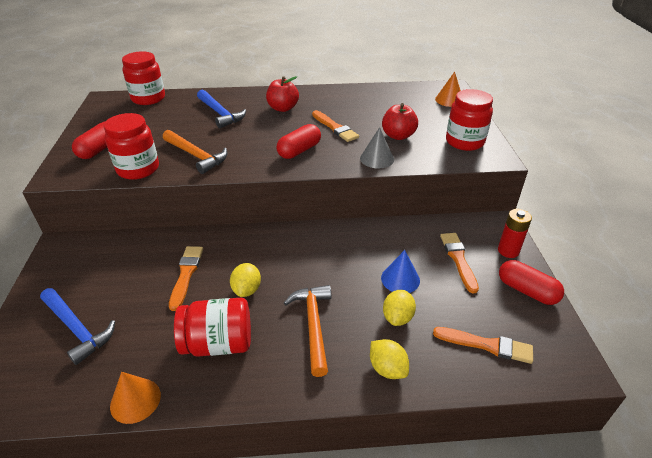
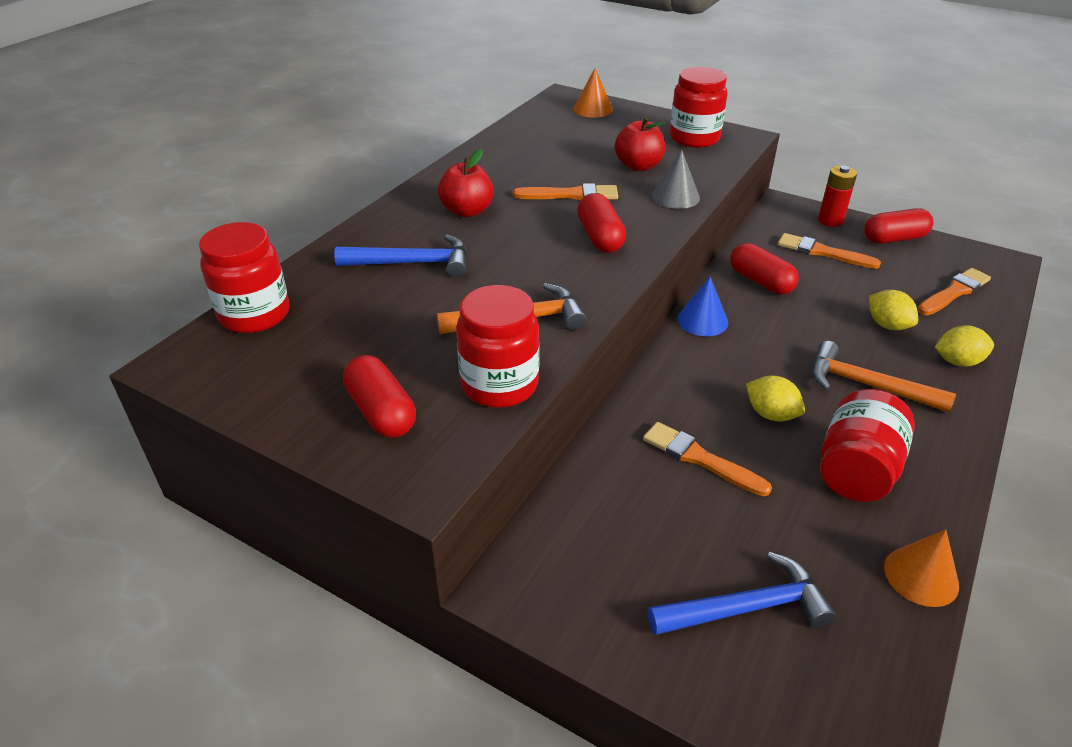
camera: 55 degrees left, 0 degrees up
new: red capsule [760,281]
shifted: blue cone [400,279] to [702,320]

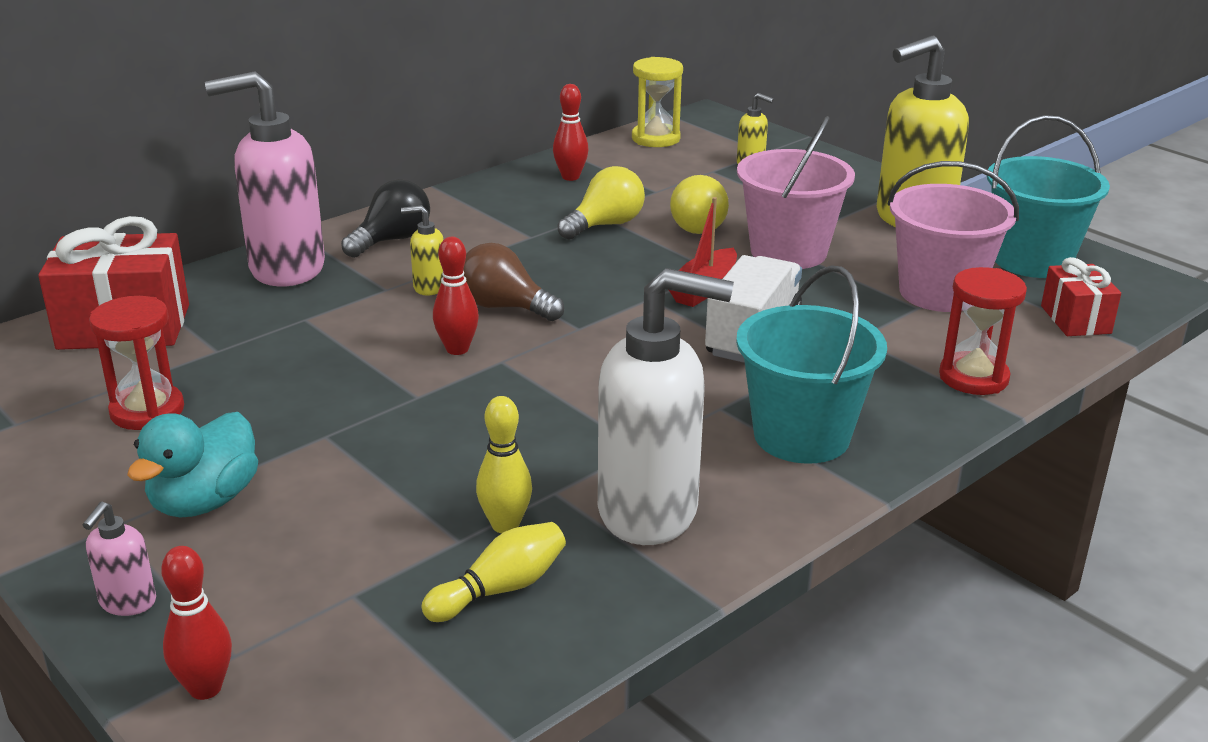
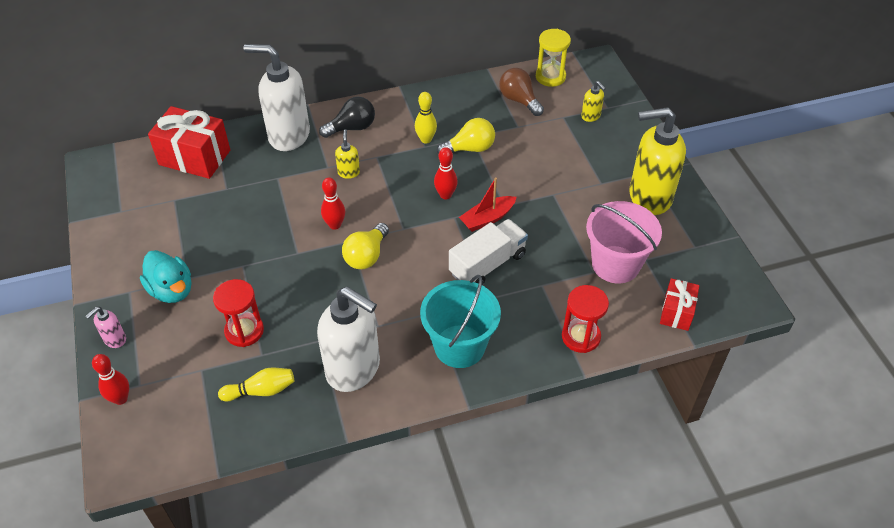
camera: 25 degrees right, 20 degrees up
gone: pink bucket [788,252]; turquoise bucket [1032,260]
shifted: red hourglass [147,411] to [244,331]; yellow light bulb [697,225] to [366,256]; yellow bowling pin [505,525] to [426,139]; red bowling pin [570,177] to [445,195]; brown light bulb [505,307] to [519,100]
repainted: pink soap dispenser [285,269] to white soap dispenser [288,135]
rotated: turquoise duck [204,501] = [172,290] 90 degrees counterclockwise; yellow soap dispenser [429,287] = [348,172] 60 degrees clockwise

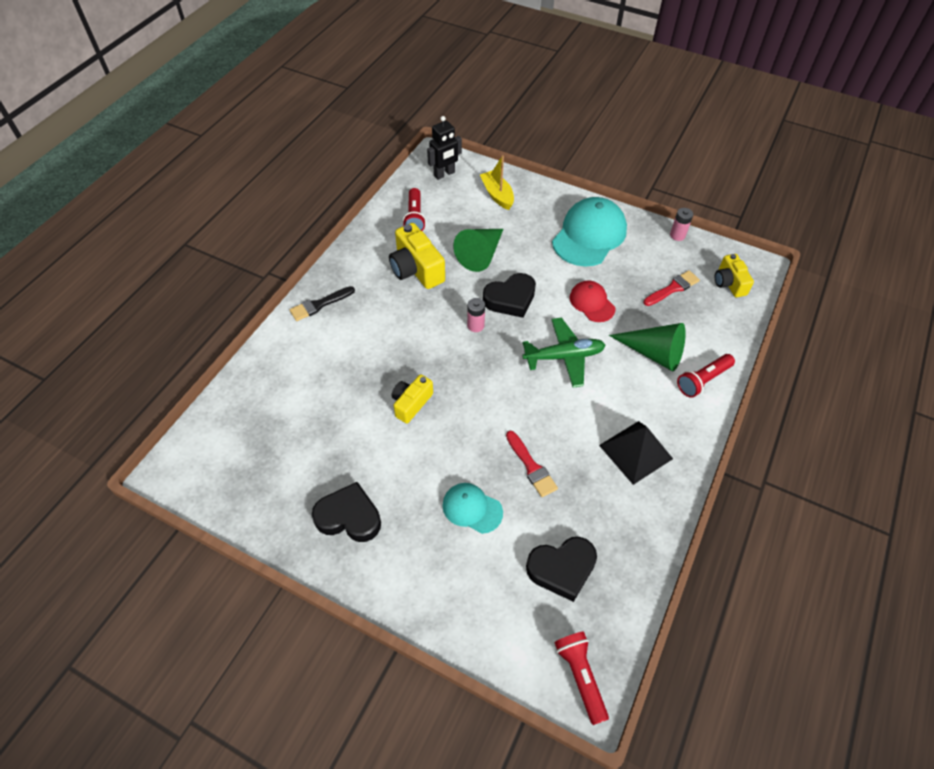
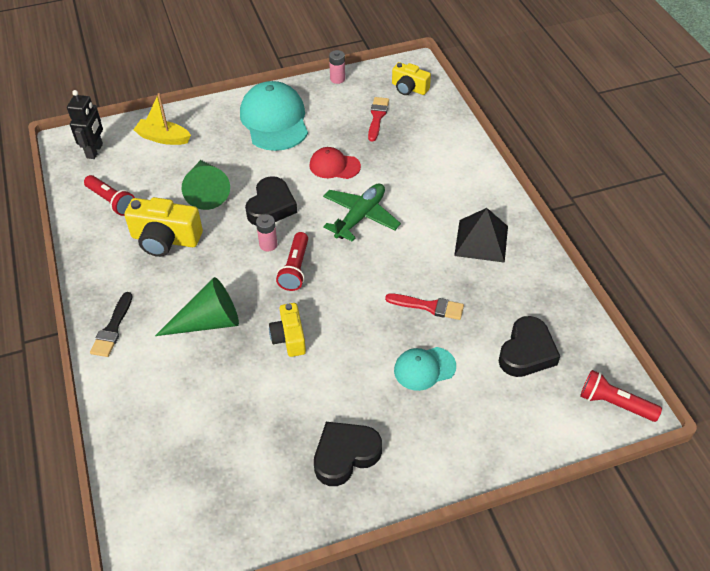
camera: 45 degrees left, 5 degrees down
shifted: green cone [653,353] to [208,322]; red flashlight [703,380] to [295,268]

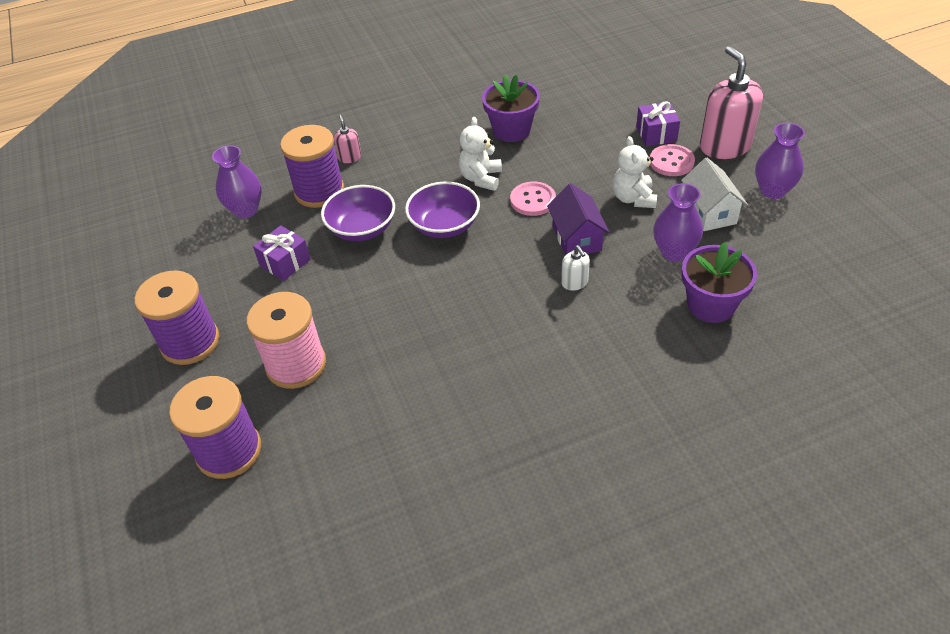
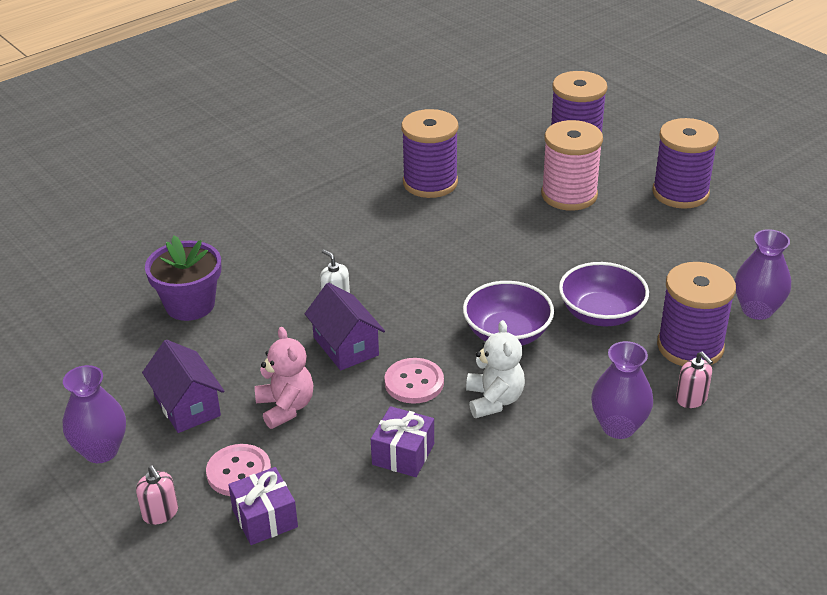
camera: 160 degrees right, 10 degrees down
gone: purple flower pot [511,130]
new: purple spool [430,183]
shifted: purple gift [285,262] to [403,454]; purple vase [674,252] to [618,427]
repainted: white house [710,212] to purple house [187,406]; white teddy bear [633,198] to pink teddy bear [286,407]
scaled: pink soap dispenser [724,146] = [160,513] x0.46

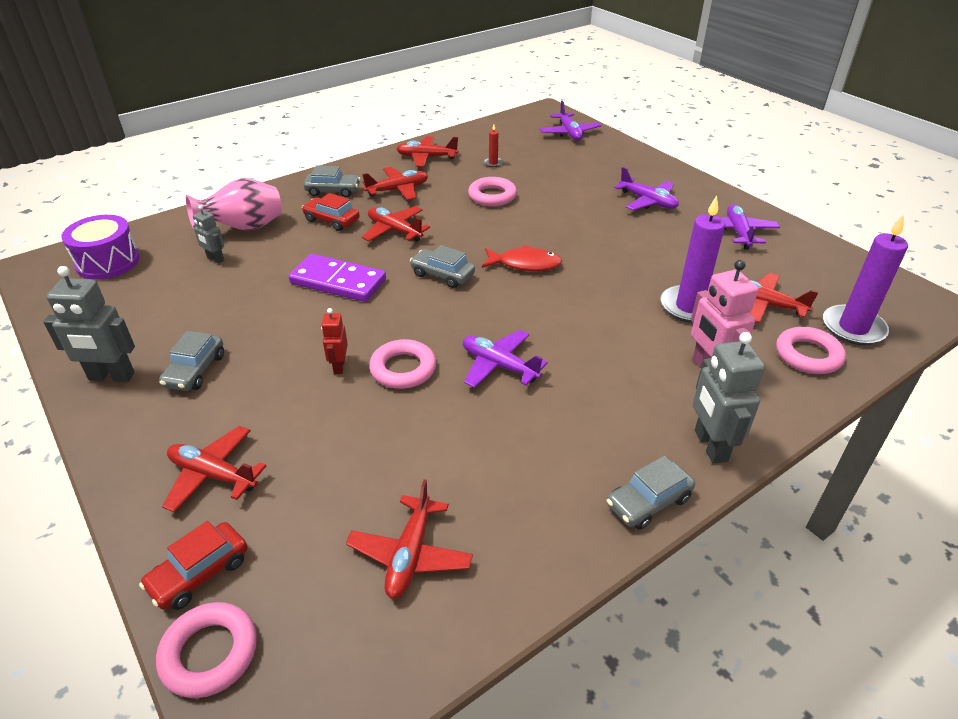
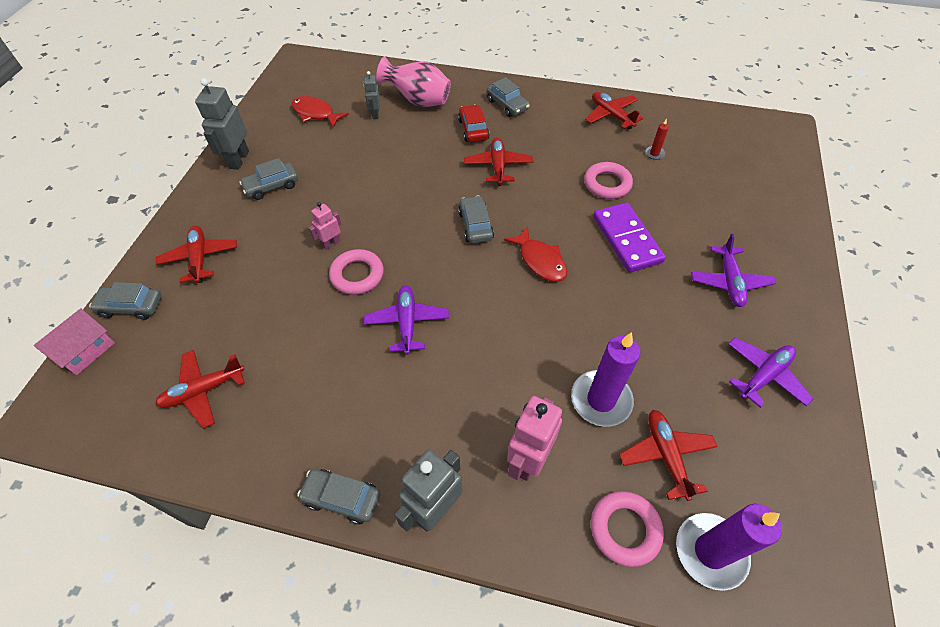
camera: 50 degrees right, 15 degrees up
gone: purple drum [108,262]; red plane [398,190]; purple plane [569,133]
new: red fish [315,113]
shifted: purple domino [338,281] to [627,239]
swapped: pink ring [209,653] to pink house [86,351]
repainted: red car [199,573] to grey car [131,307]; red robot [339,366] to pink robot [331,243]
rotated: grey robot [111,377] = [238,160] 45 degrees clockwise

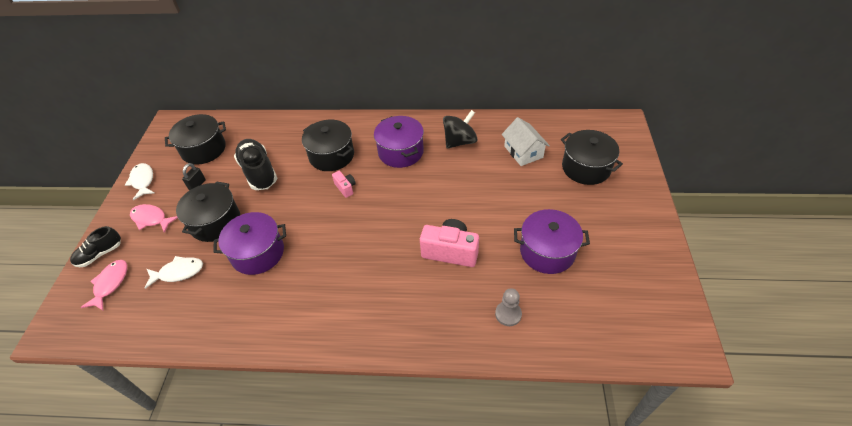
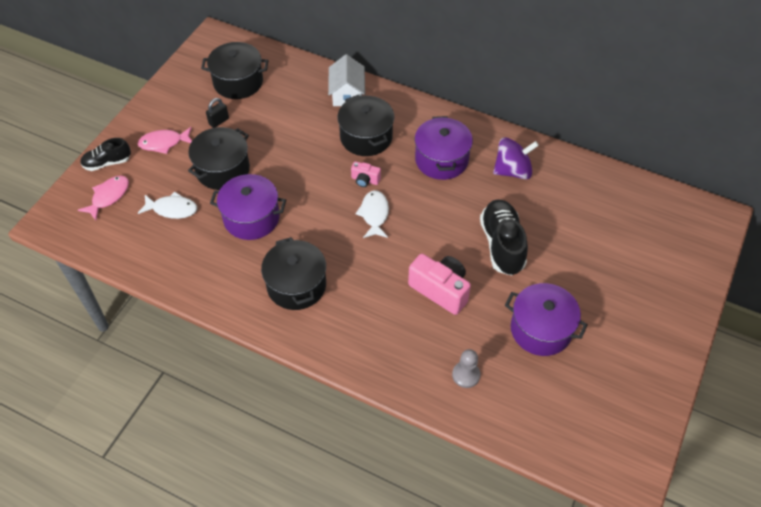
camera: 20 degrees right, 5 degrees up
shifted: black pot [586,168] to [296,285]; white house [523,152] to [347,93]; white fish [143,181] to [374,214]; black shoe [258,172] to [502,245]
repainted: black spinning top [460,141] to purple spinning top [512,171]
rotated: pink fish [151,219] = [164,143] 60 degrees counterclockwise; pink camera [345,188] = [365,180] 120 degrees clockwise

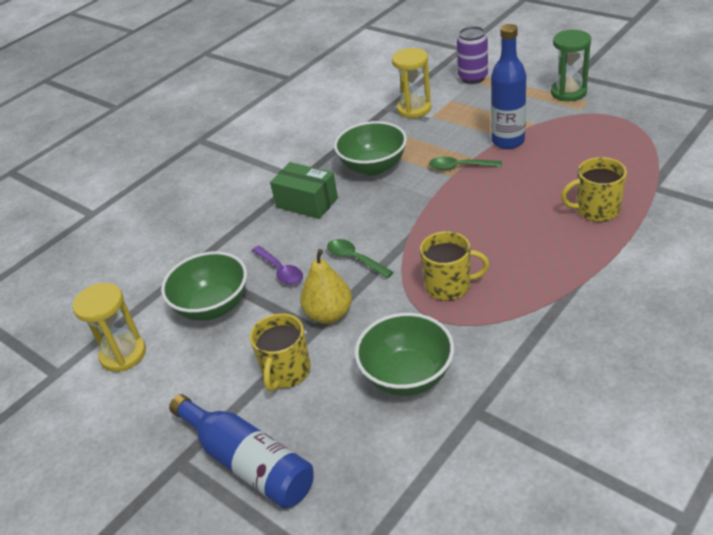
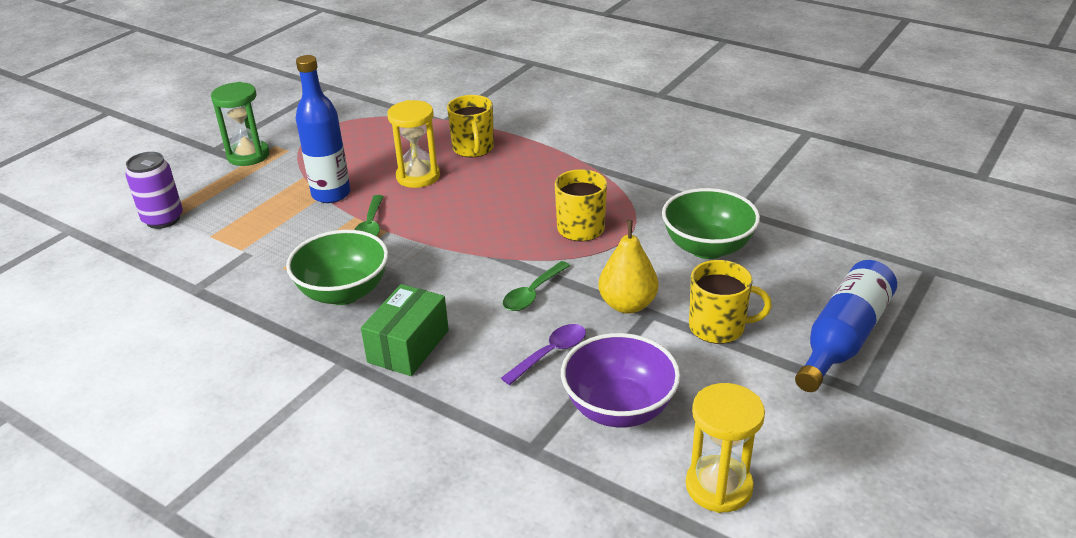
camera: 100 degrees left, 5 degrees down
shifted: yellow hourglass [414,109] to [418,176]
repainted: green bowl [213,306] to purple bowl [619,408]

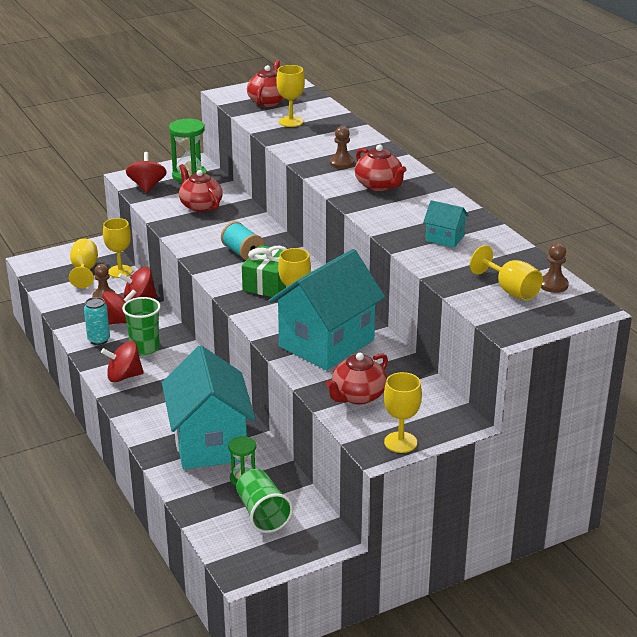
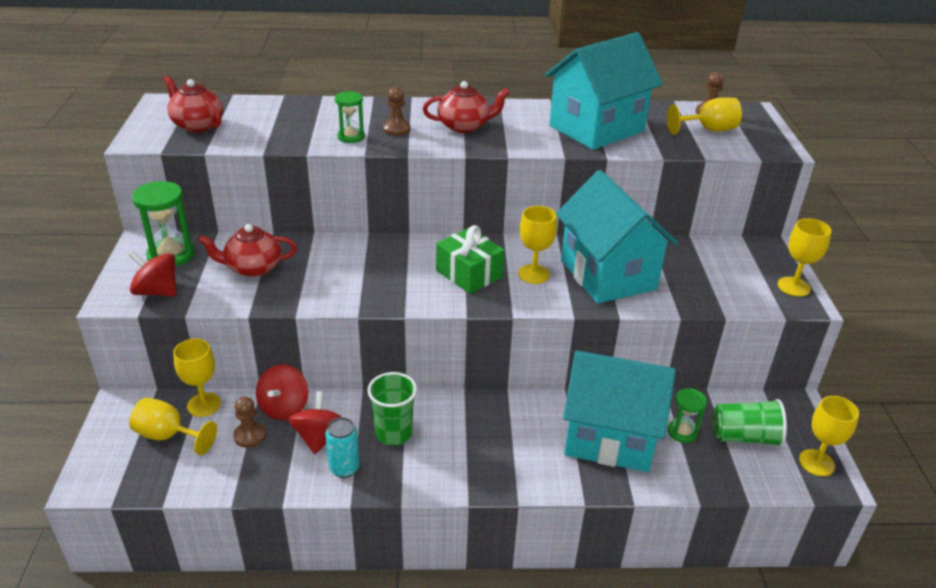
camera: 65 degrees left, 5 degrees up
gone: red spinning top [124,376]; turquoise spool [242,253]; red teapot [357,396]
new: green hourglass [351,137]
shifted: yellow goblet [291,122] to [816,463]
scaled: turquoise house [444,238] = [596,128] x2.34

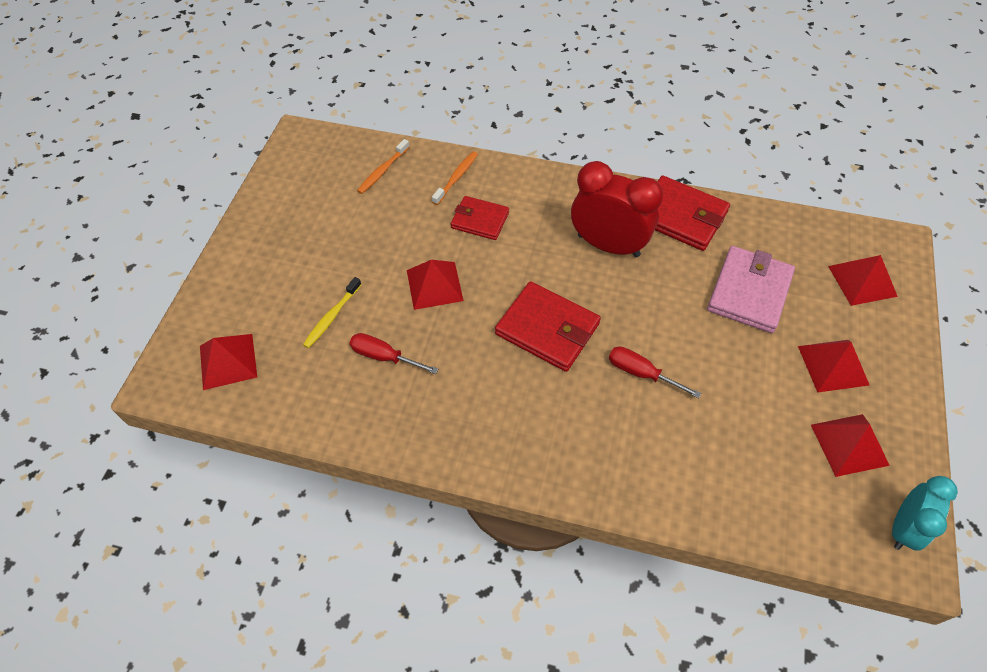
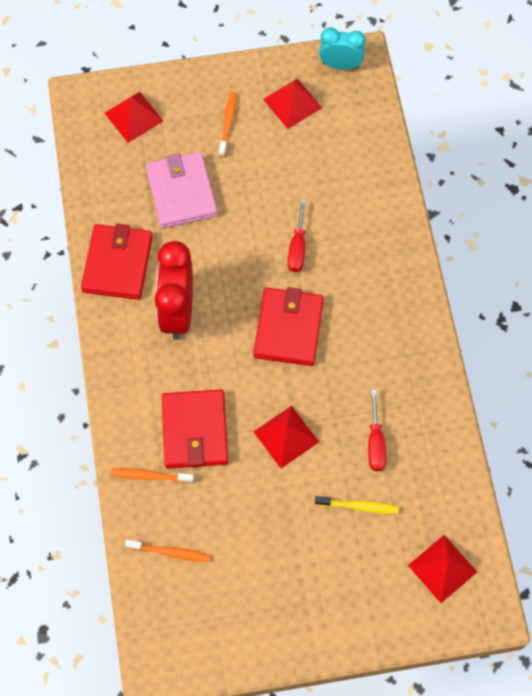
camera: 115 degrees left, 10 degrees up
swapped: red pyramid [833,365] to orange toothbrush [228,123]
rotated: pink wallet [749,292] = [181,192] 75 degrees clockwise
scaled: red wallet [480,220] = [195,431] x1.56

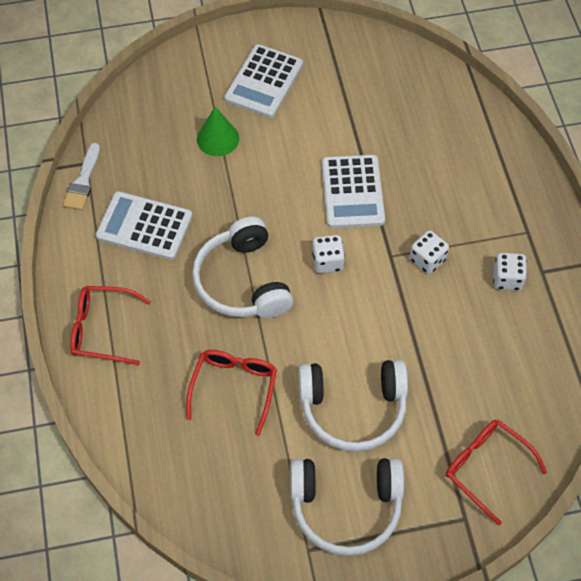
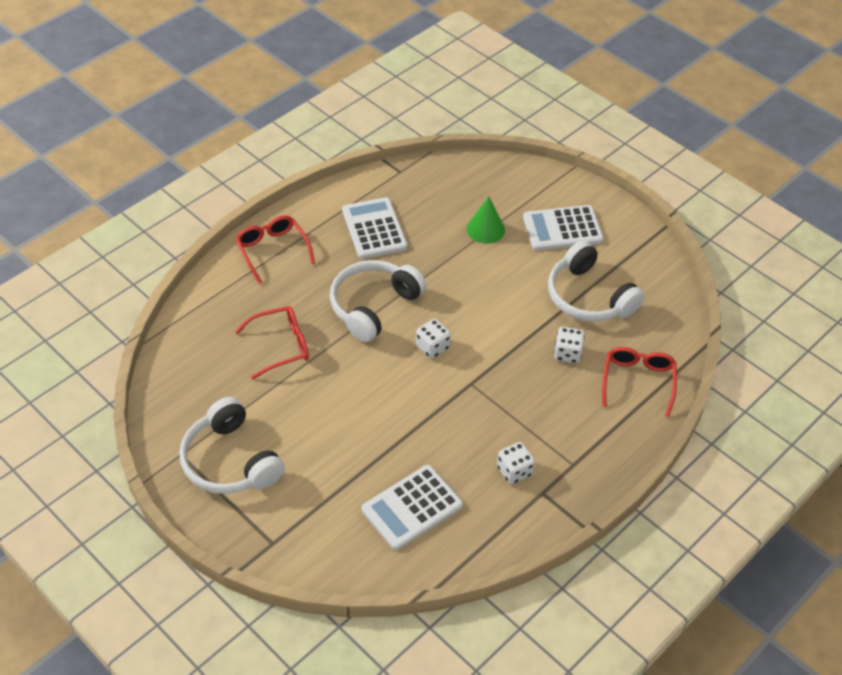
camera: 55 degrees right, 10 degrees down
gone: white brush [83,181]
shifted: white calculator [352,192] to [412,508]; white headphones [353,408] to [589,297]; white dice [427,260] to [567,353]; red glasses [486,468] to [638,381]

